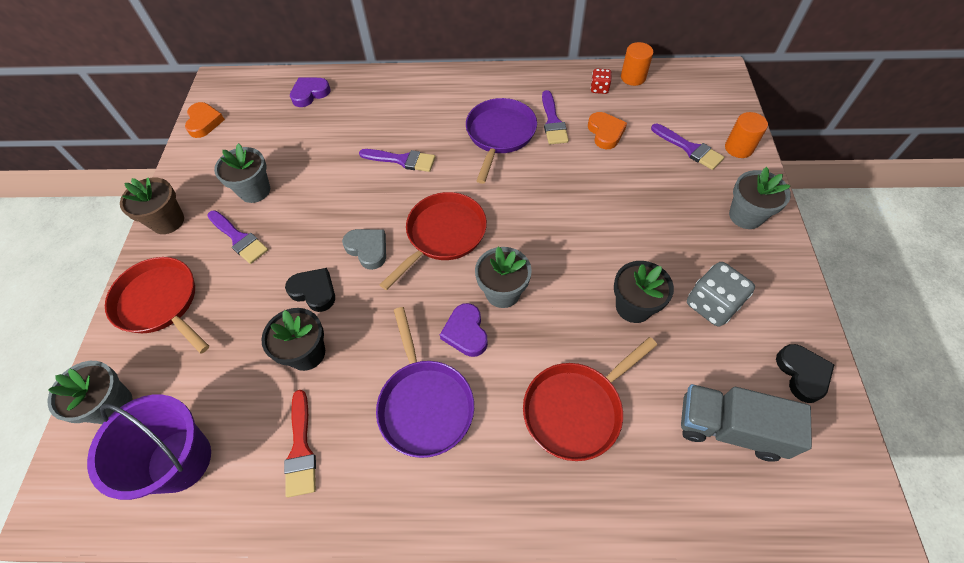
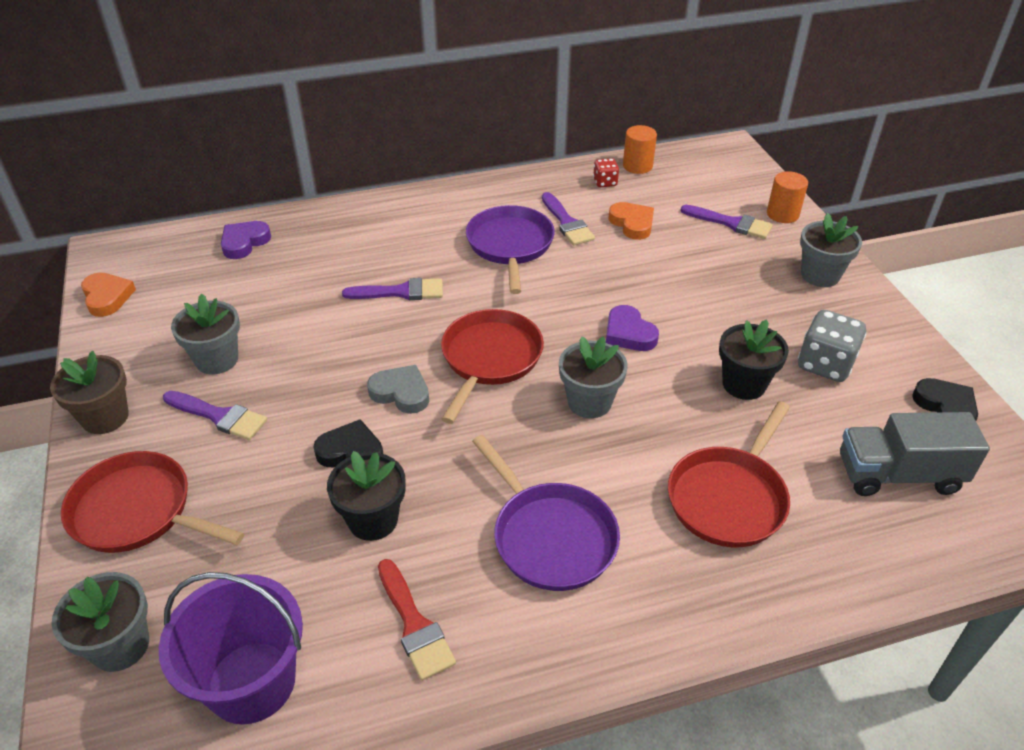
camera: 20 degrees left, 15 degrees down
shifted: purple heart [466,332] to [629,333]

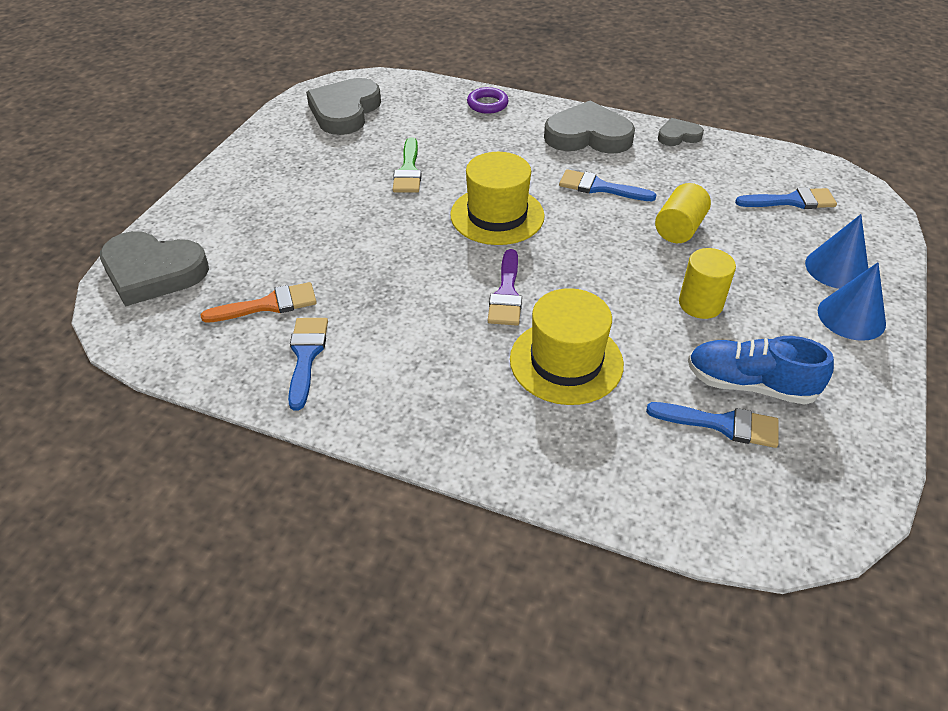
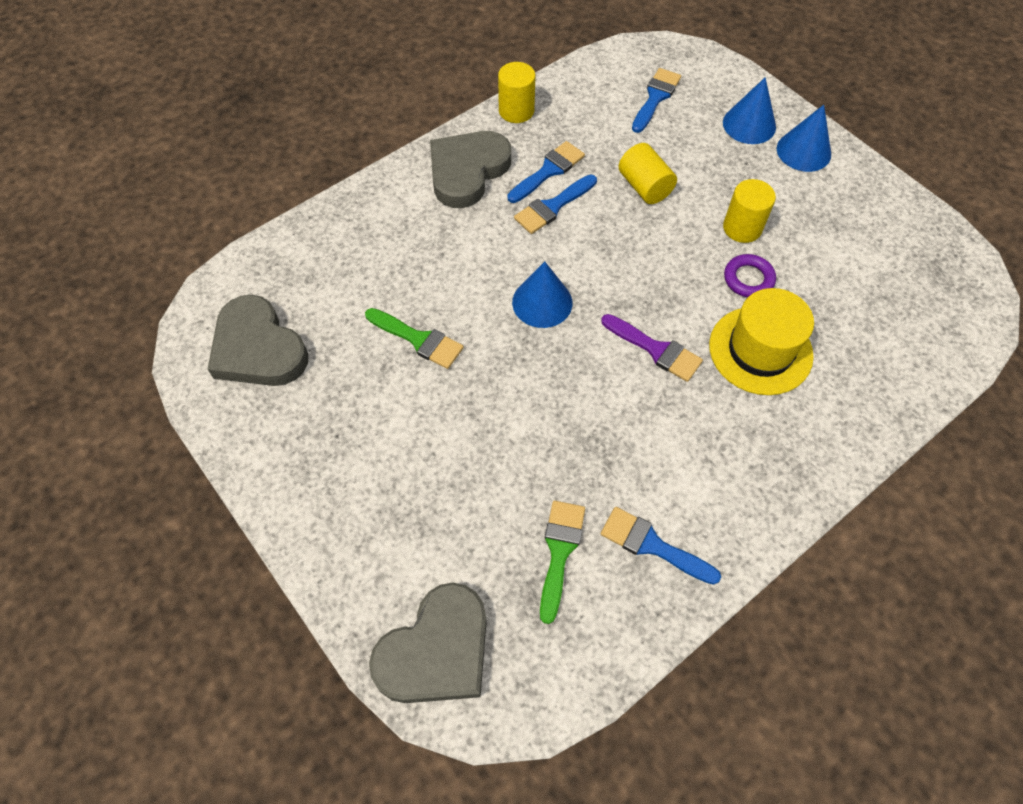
camera: 60 degrees left, 15 degrees up
gone: blue shoe [749,385]
shifted: blue brush [722,424] to [548,171]; purple ring [487,104] to [748,279]
swapped: grey heart [678,136] to yellow cylinder [516,111]; yellow hat [497,215] to blue cone [542,302]
repainted: orange brush [268,305] to green brush [559,552]

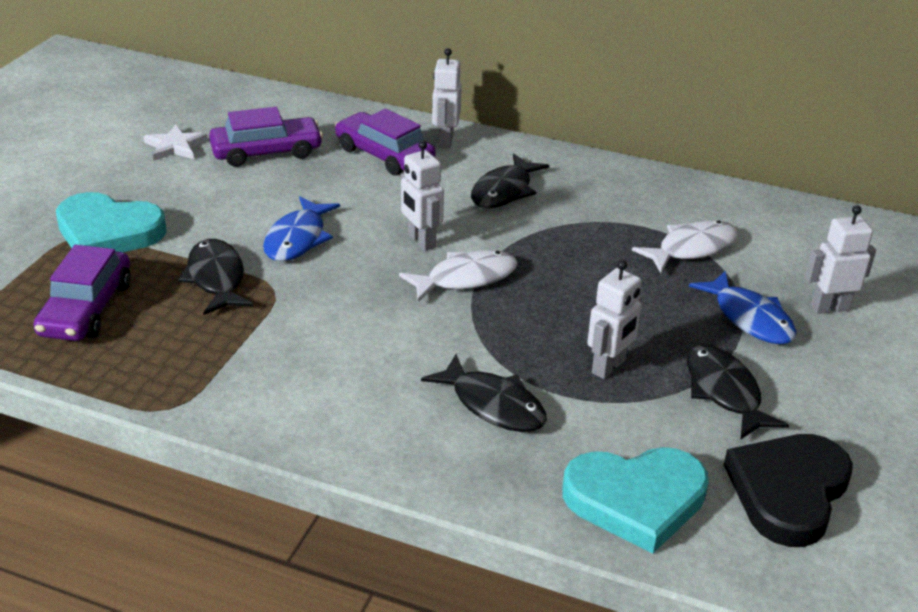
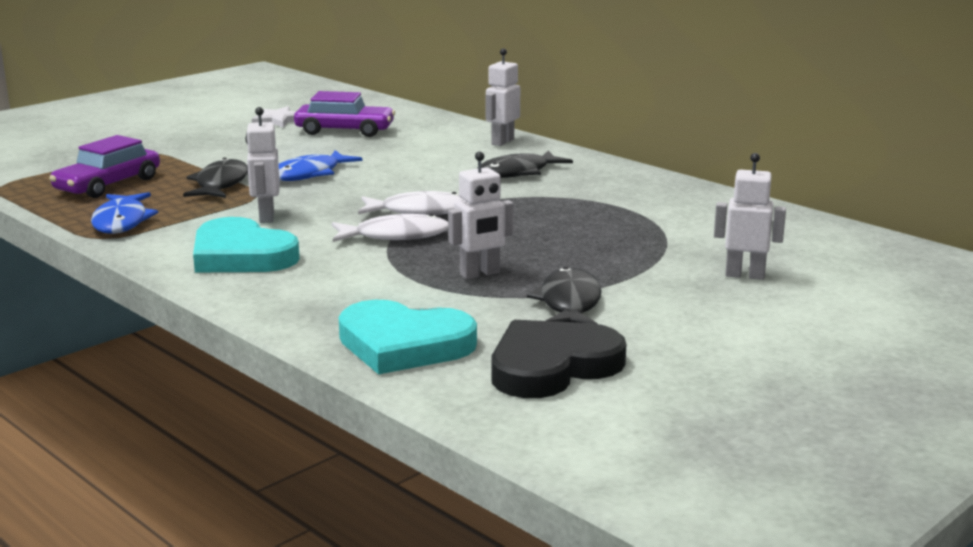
camera: 25 degrees right, 15 degrees down
gone: purple car [384,155]; black fish [493,405]
shifted: blue fish [750,318] to [121,222]; turquoise heart [108,232] to [241,255]; white robot [421,241] to [266,217]; white fish [692,248] to [395,236]

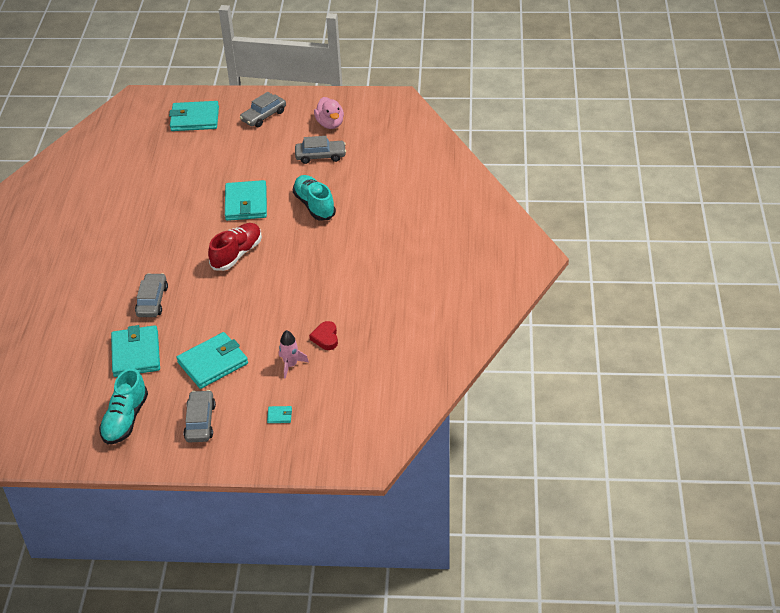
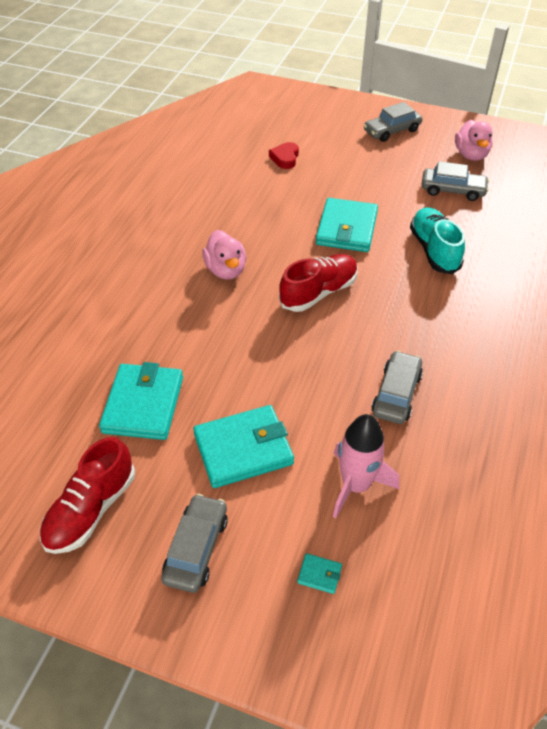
camera: 15 degrees right, 5 degrees up
gone: turquoise wallet [195,119]
new: pink duck [226,270]
shifted: red heart [325,338] to [285,158]; grey car [152,301] to [396,394]
repainted: turquoise shoe [125,419] to red shoe [91,509]
scaled: pink rocket [291,365] = [356,485] x1.53

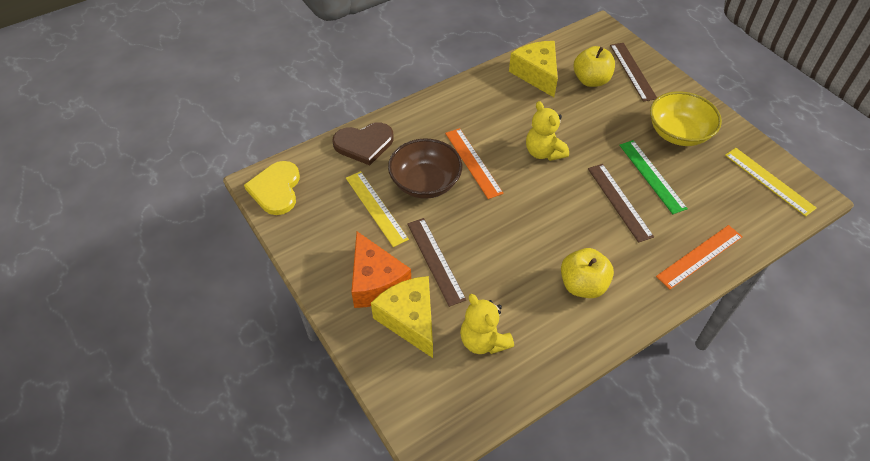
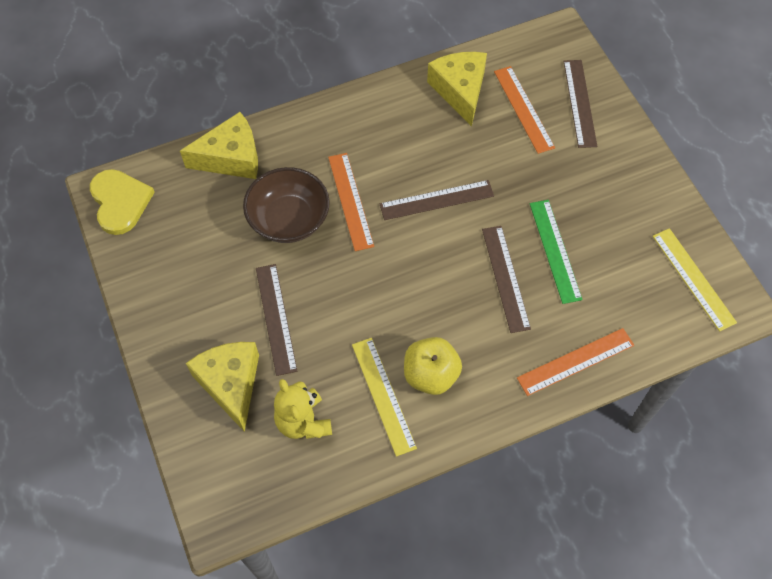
camera: 10 degrees right, 10 degrees up
gone: orange cheese [376,281]; yellow bowl [678,133]
shifted: yellow ruler [376,208] to [383,395]
swapped: brown heart [364,144] to yellow cheese [231,158]; yellow teddy bear [543,152] to brown ruler [436,200]; yellow apple [591,80] to orange ruler [524,109]
rotated: yellow heart [276,189] = [120,202] 150 degrees clockwise

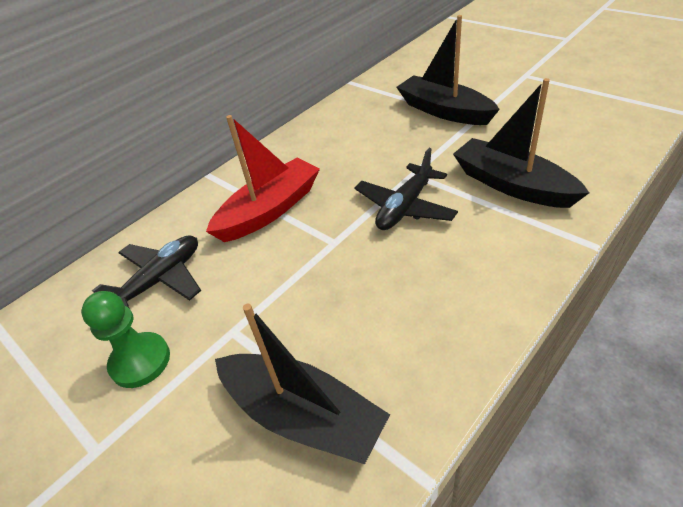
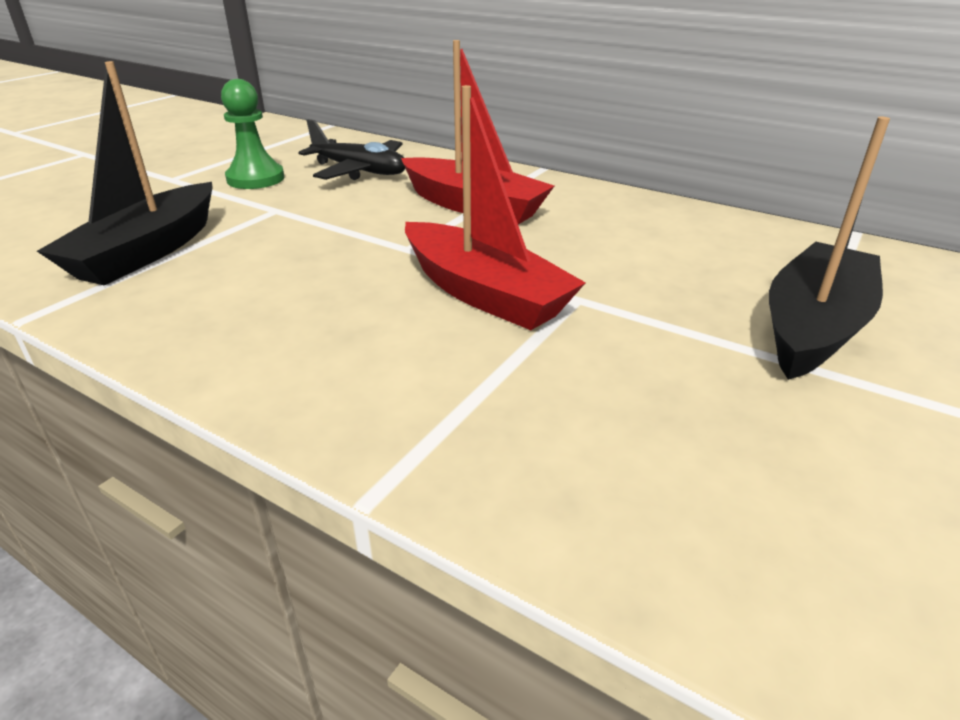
camera: 75 degrees right, 10 degrees down
gone: black boat [512,185]
swapped: black plane [405,207] to red boat [484,294]

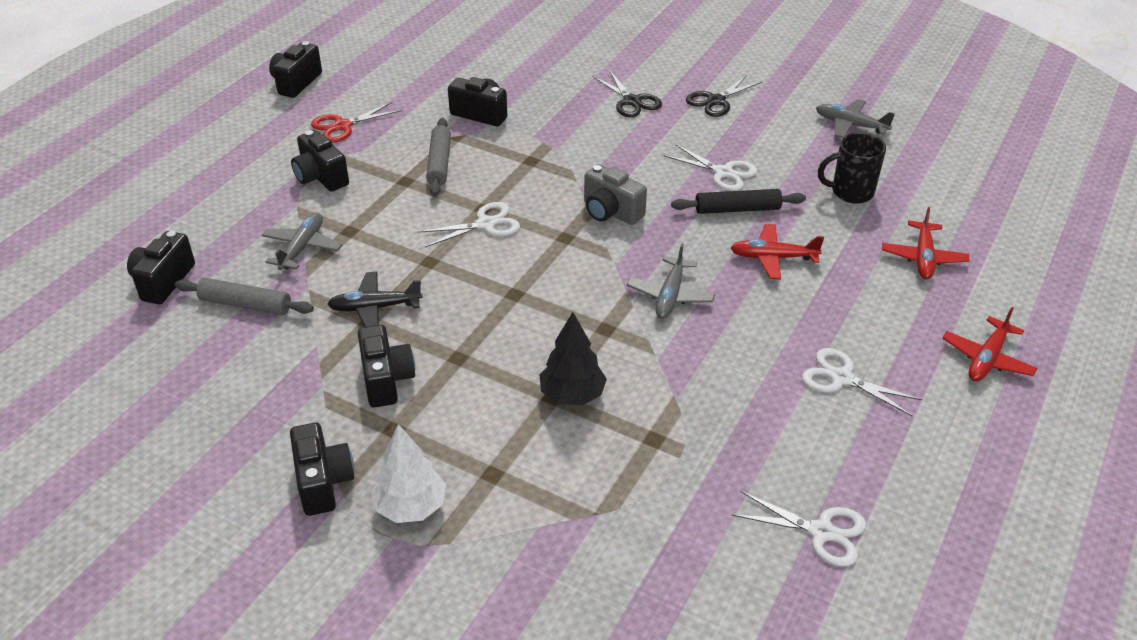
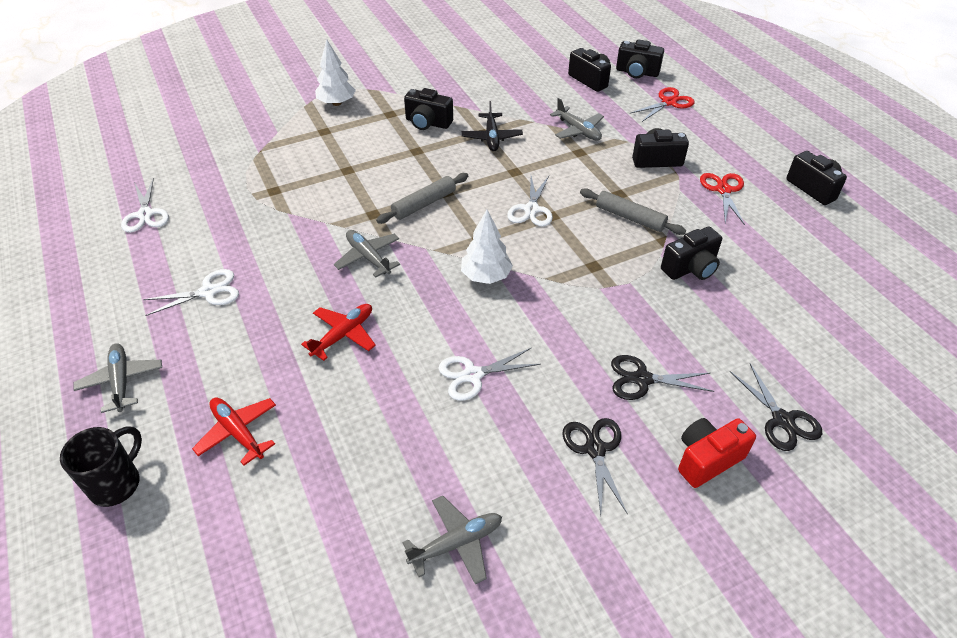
camera: 125 degrees right, 5 degrees up
gone: black tree [572,395]; black rolling pin [737,209]
new: red scissors [669,102]; red camera [707,459]; black scissors [782,420]
shifted: black mug [850,192] to [117,483]; grey rolling pin [245,305] to [424,204]; black camera [323,482] to [637,72]
swapped: grey camera [611,212] to white tree [486,276]
repainted: red plane [987,359] to grey plane [121,381]
rotated: white scissors [821,532] = [145,215] 75 degrees counterclockwise; black plane [374,308] = [491,138] 150 degrees clockwise

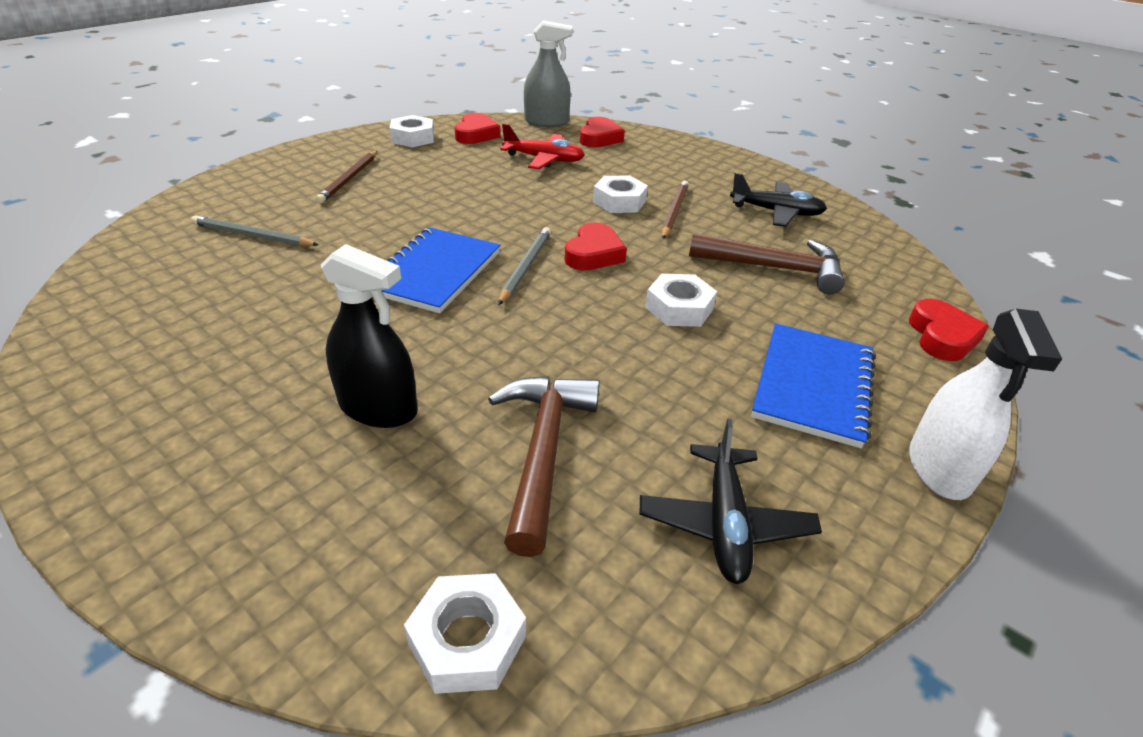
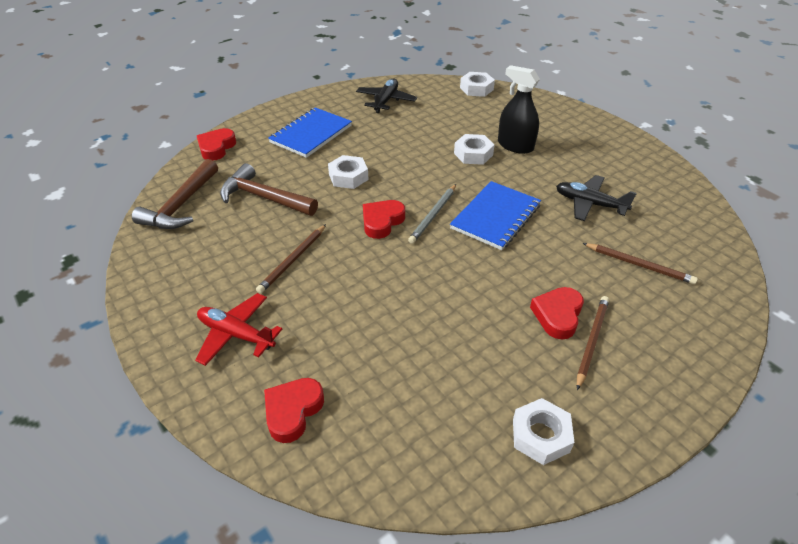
camera: 165 degrees left, 5 degrees up
gone: grey spray bottle [546,122]; white spray bottle [939,468]
shifted: brown hammer [543,451] to [181,205]; red plane [544,159] to [236,334]; white nut [619,201] to [473,154]; red heart [476,134] to [557,315]; black plane [776,212] to [589,204]
repainted: grey pencil [253,236] to brown pencil [639,265]

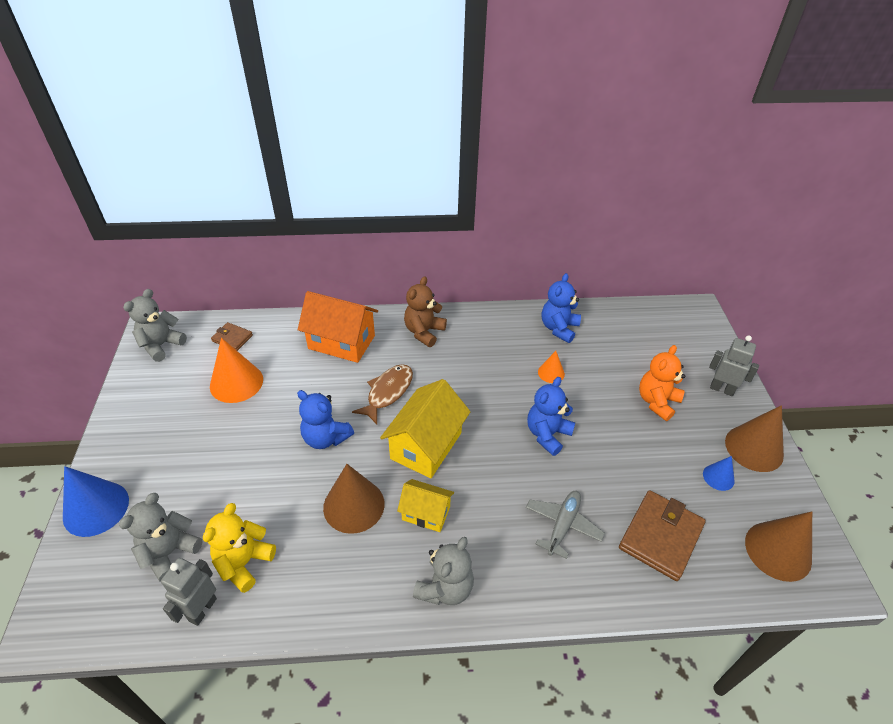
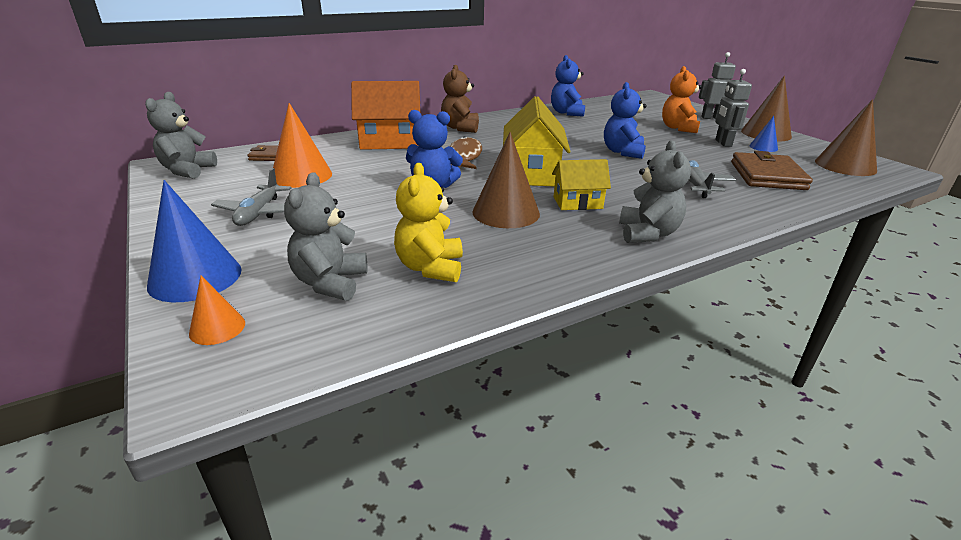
camera: 25 degrees left, 15 degrees down
new: grey plane [259,213]
shifted: orange cone [551,373] to [217,328]; grey robot [202,609] to [723,143]

